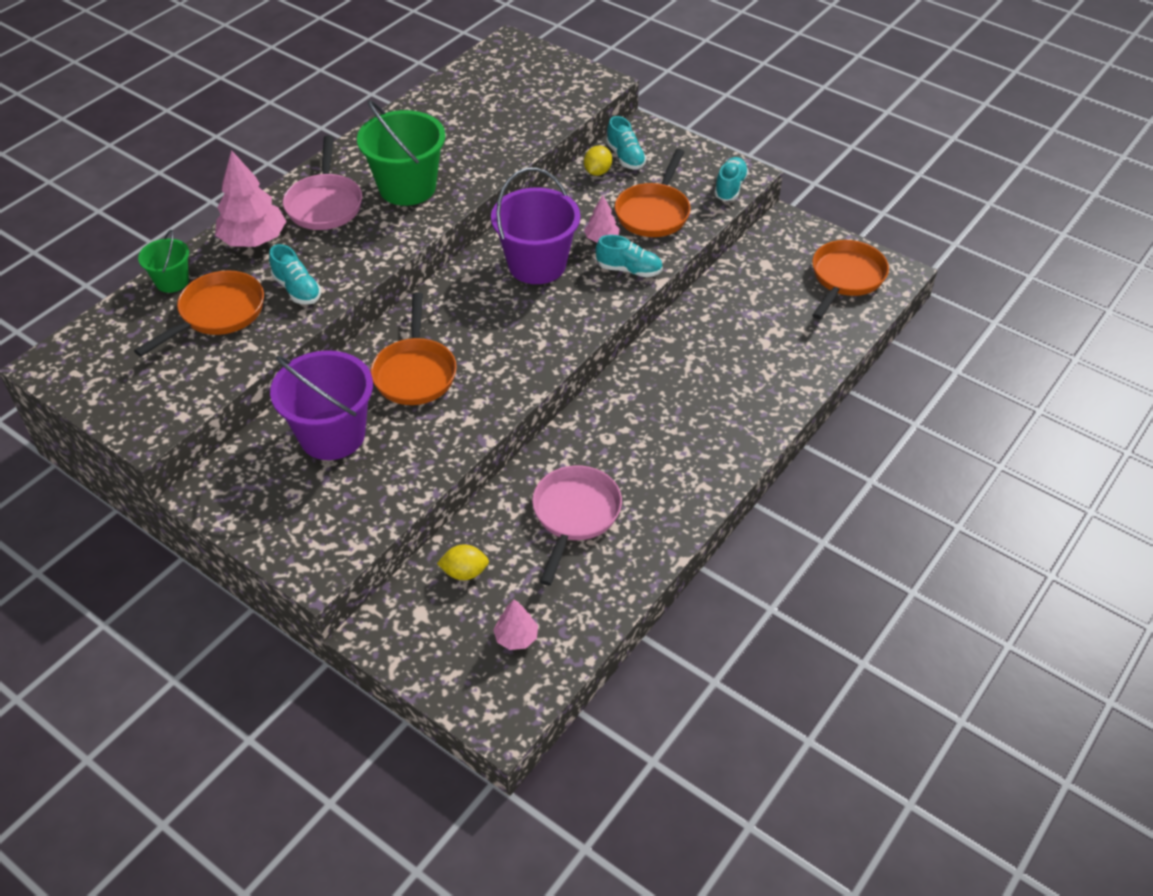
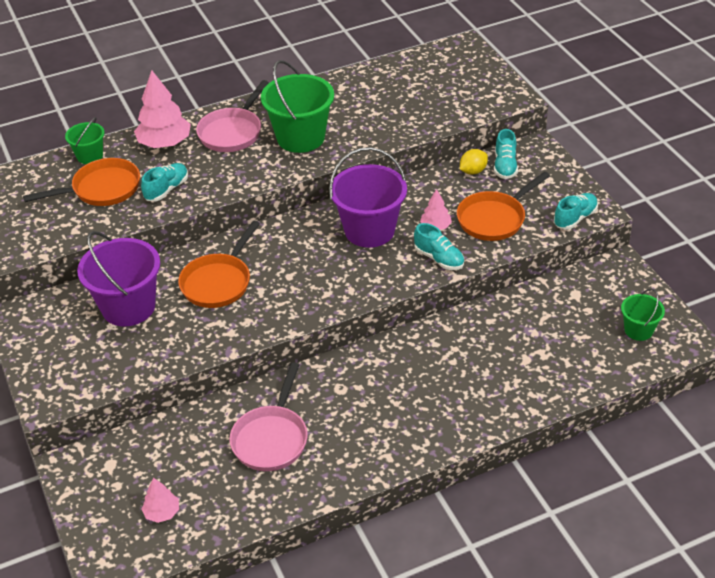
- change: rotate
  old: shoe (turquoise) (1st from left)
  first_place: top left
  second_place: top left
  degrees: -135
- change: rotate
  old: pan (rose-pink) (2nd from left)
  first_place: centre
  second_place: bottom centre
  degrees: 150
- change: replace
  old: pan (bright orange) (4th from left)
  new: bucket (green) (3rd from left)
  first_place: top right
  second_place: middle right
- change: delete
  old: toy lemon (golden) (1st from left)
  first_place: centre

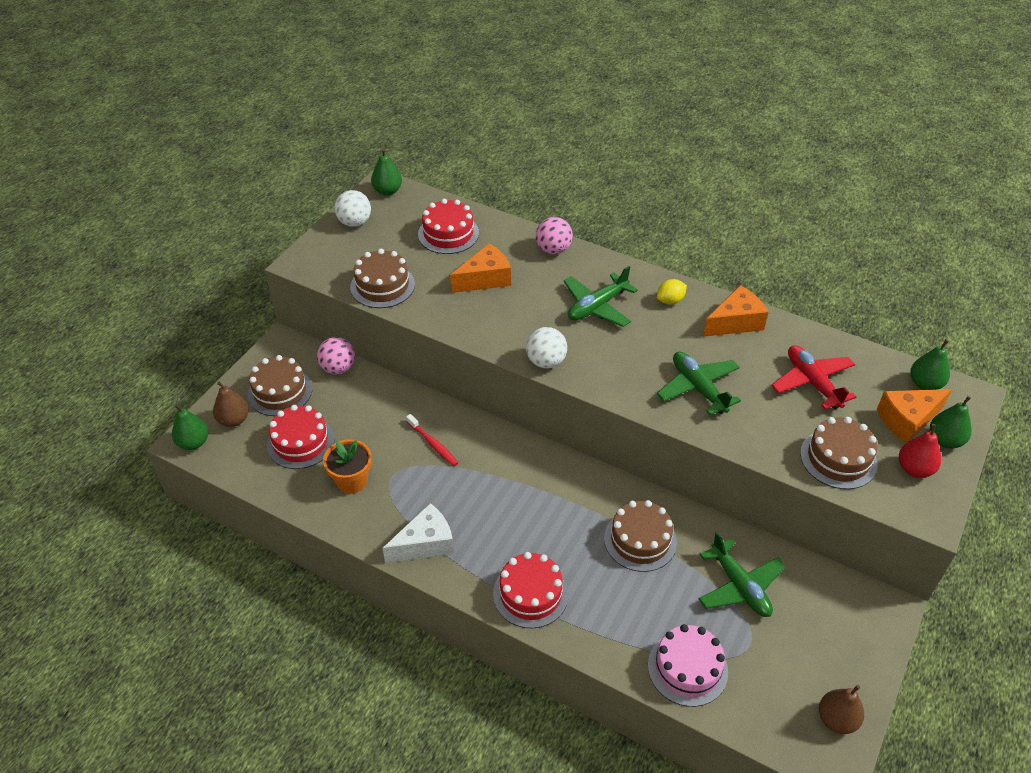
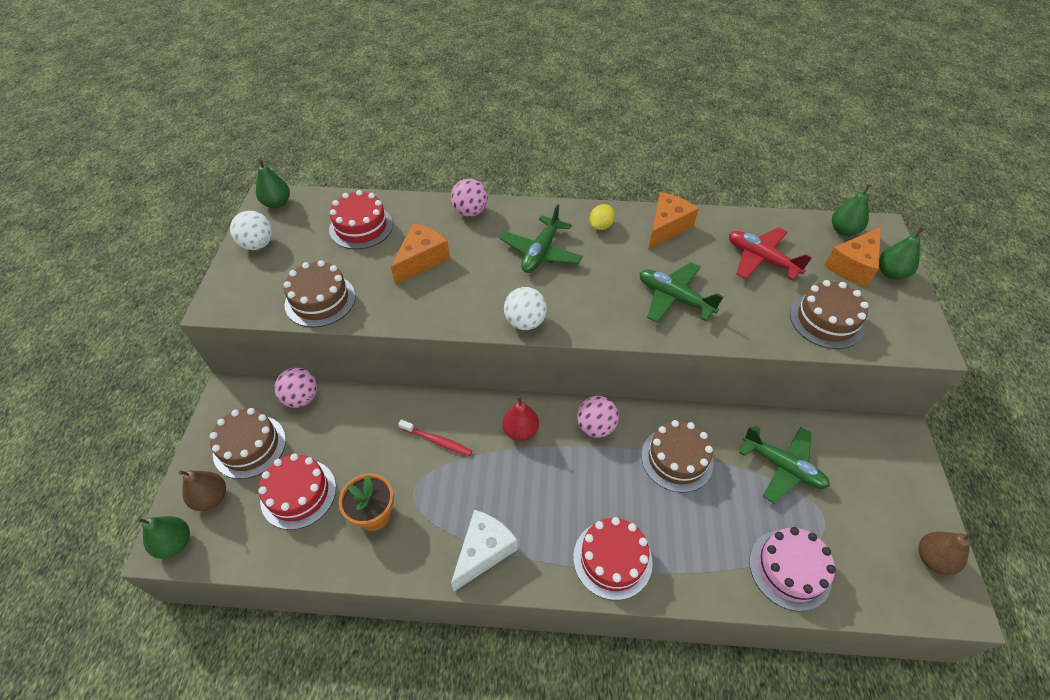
- change: move
  old: pear (scarlet)
  first_place: middle right
  second_place: centre
- change: insert
  new: play ball (rose-pink) (3rd from left)
  second_place: centre

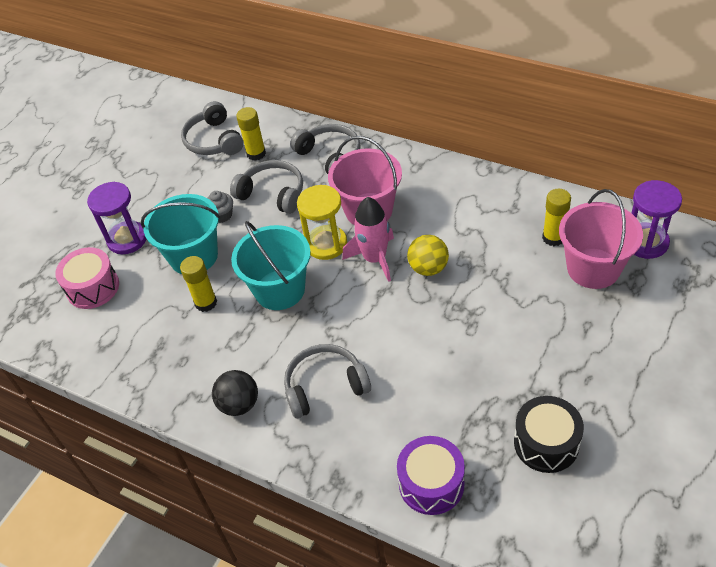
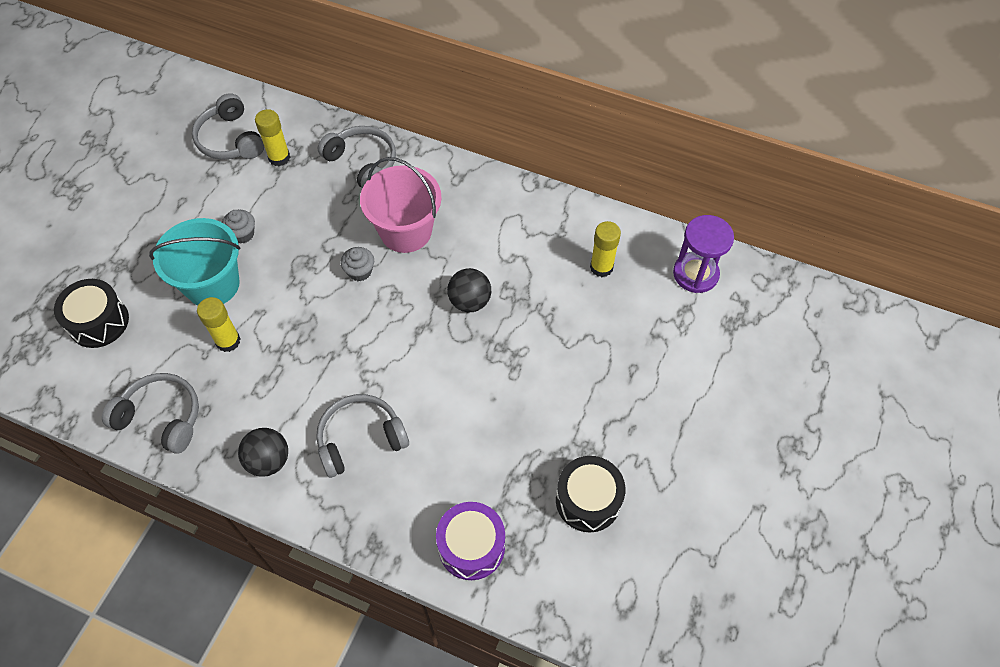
- change: recolor
  old: toy drum (rose-pink)
  new: toy drum (jet-black) (1st from left)
  first_place: middle left
  second_place: middle left
- change: move
  old: headphones (grey) (2nd from left in the first image)
  new: headphones (grey) (1st from left)
  first_place: top centre
  second_place: middle left
- change: replace
  old: sand timer (golden)
  new: fairy cake (grey) (2nd from left)
  first_place: centre
  second_place: centre
- change: recolor
  old: play ball (golden)
  new: play ball (jet-black) (2nd from left)
  first_place: centre
  second_place: centre
- change: delete
  old: sand timer (violet) (1st from left)
  first_place: middle left
- change: delete
  old: bucket (turquoise) (2nd from left)
  first_place: centre
- change: delete
  old: spaceship (rose-pink)
  first_place: centre
- change: delete
  old: bucket (rose-pink) (2nd from left)
  first_place: middle right

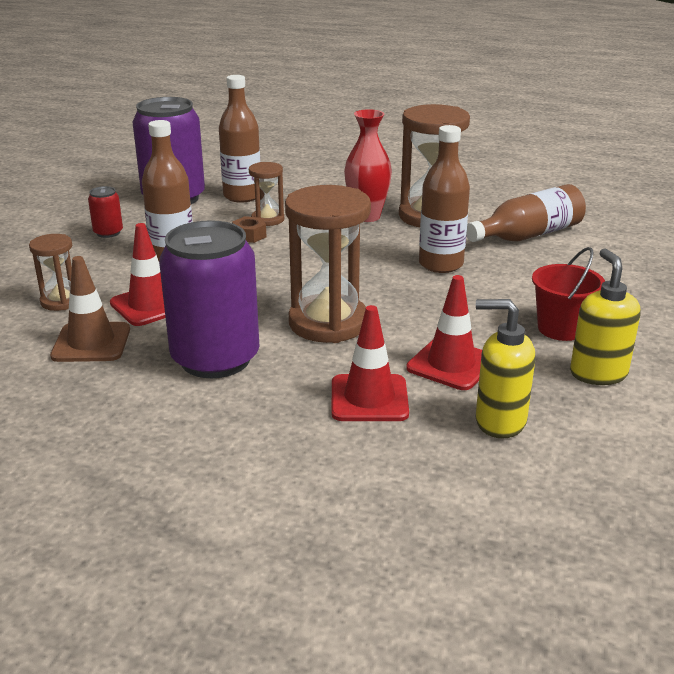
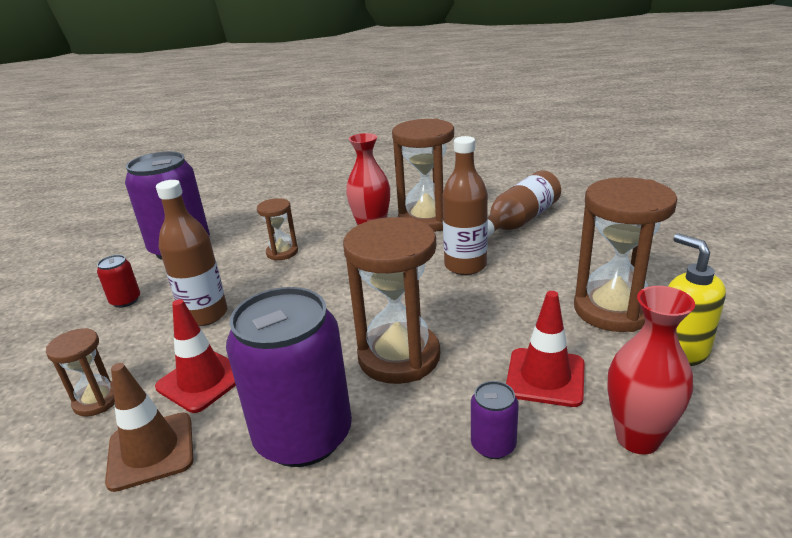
- change: replace
  old: safety cone (scarlet) (2nd from left)
  new: can (violet) (3rd from left)
  first_place: centre
  second_place: bottom centre
- change: replace
  old: bucket (scarlet)
  new: sand timer (brown) (5th from left)
  first_place: middle right
  second_place: middle right
- change: replace
  old: soap dispenser (golden) (1st from left)
  new: tall vase (scarlet) (2nd from left)
  first_place: middle right
  second_place: bottom right
- change: delete
  old: bottle (brown) (2nd from left)
  first_place: top centre
- change: delete
  old: hex nut (brown)
  first_place: centre

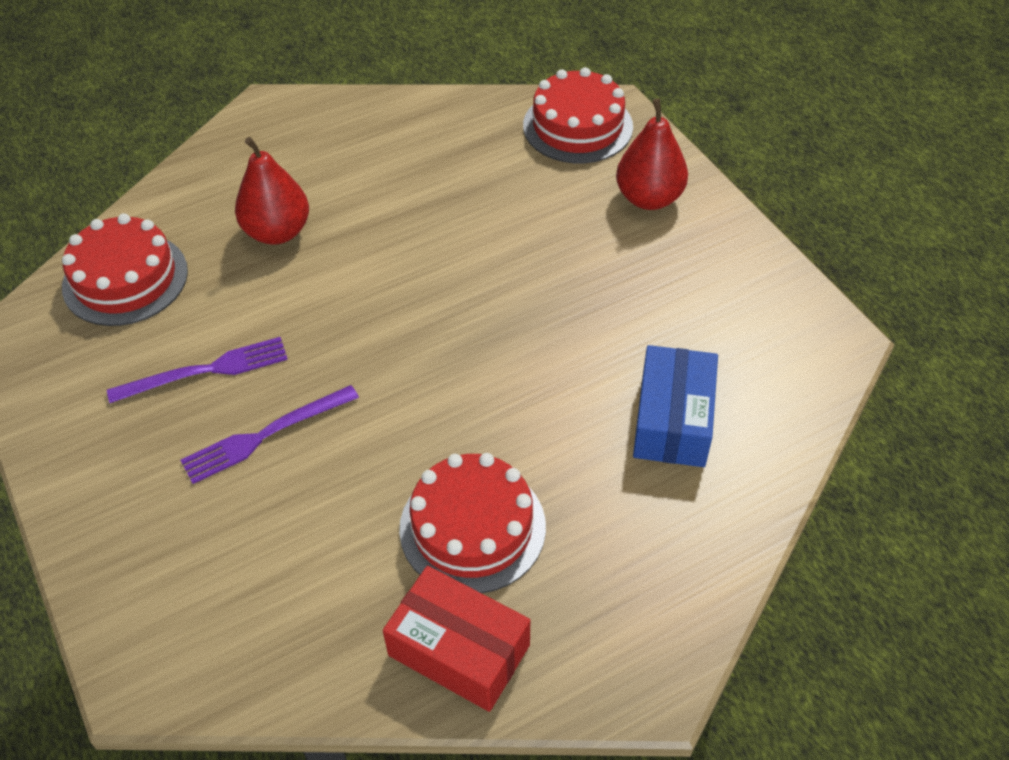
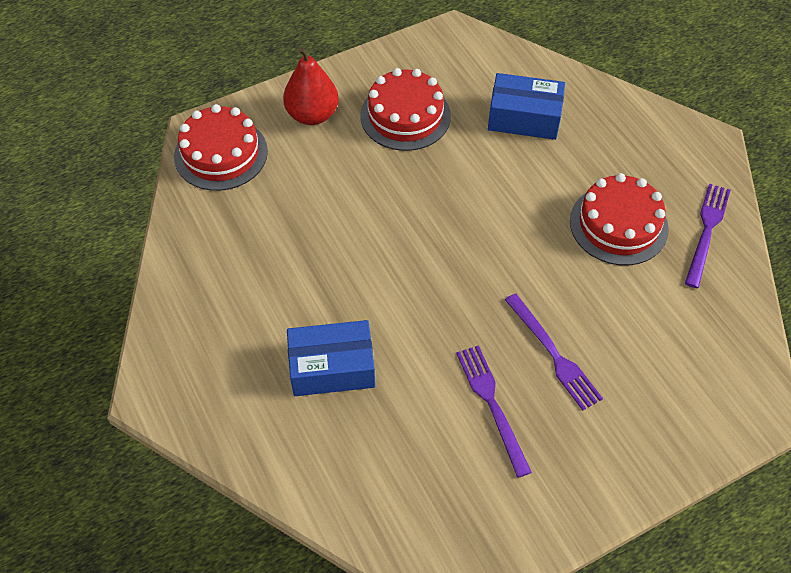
- change: replace
  old: pear (scarlet) (1st from left)
  new: package (blue) (1st from left)
  first_place: top left
  second_place: centre
- change: move
  old: layer cake (scarlet) (1st from left in the first image)
  new: layer cake (scarlet) (2nd from left)
  first_place: middle left
  second_place: top centre
- change: replace
  old: package (scarlet)
  new: table fork (violet) (3rd from left)
  first_place: bottom centre
  second_place: middle right

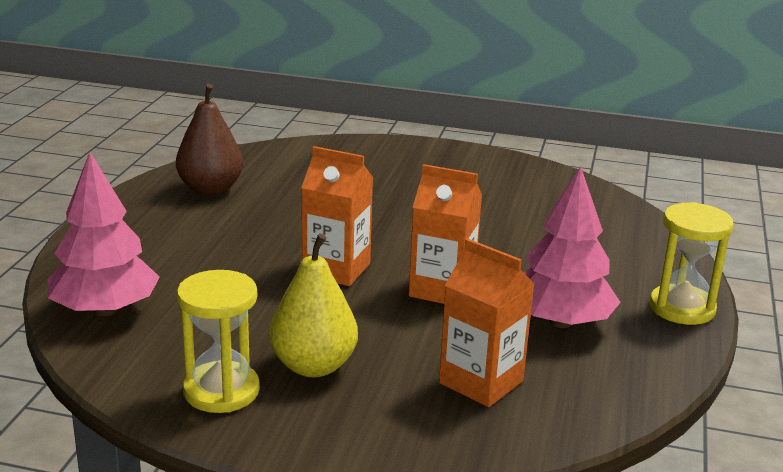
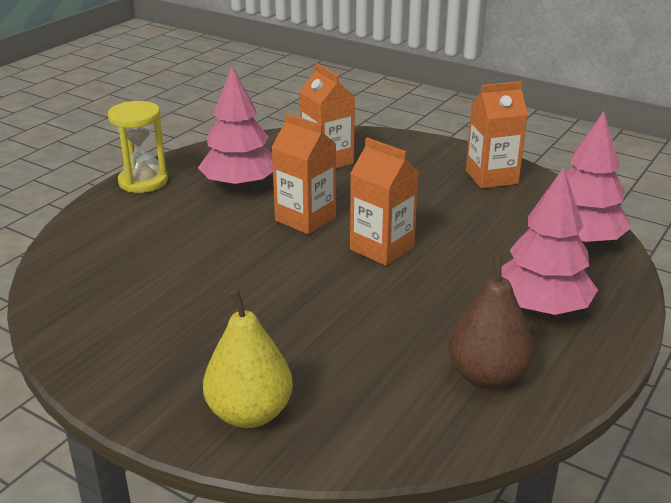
- change: move
  old: pear (golden)
  first_place: centre
  second_place: bottom centre
- change: replace
  old: sand timer (golden) (1st from left)
  new: carton (bright orange) (4th from left)
  first_place: bottom left
  second_place: top right
- change: insert
  new: toy tree (rose-pink) (2nd from left)
  second_place: middle right

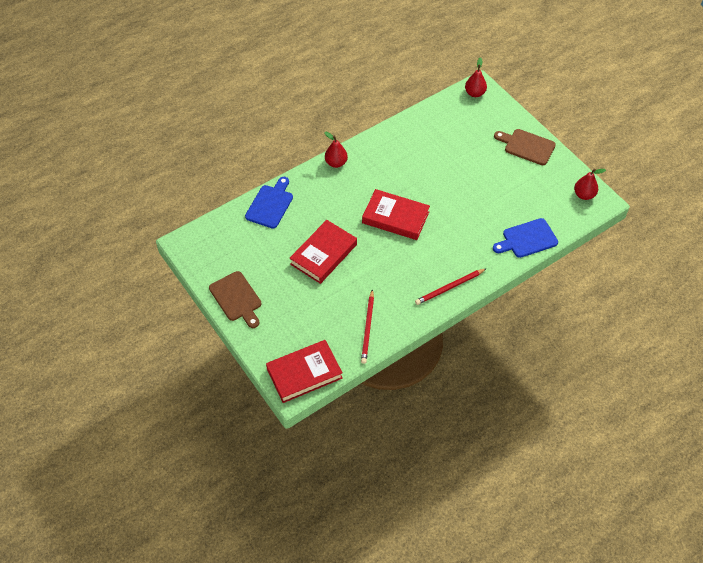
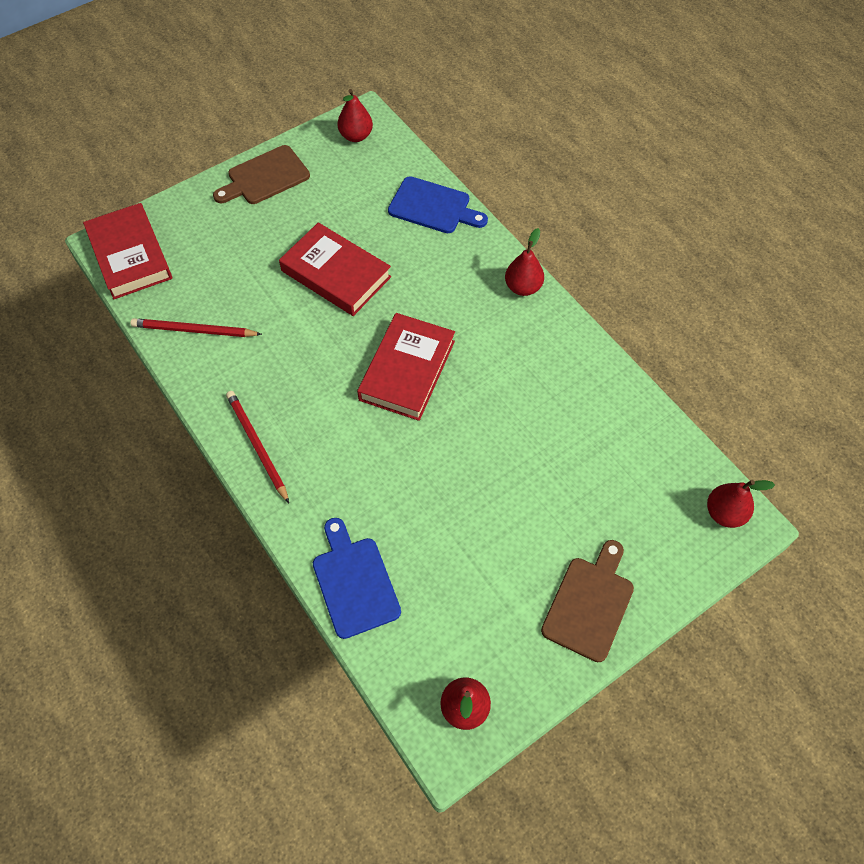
- change: insert
  new: pear (scarlet) (1st from left)
  second_place: top centre

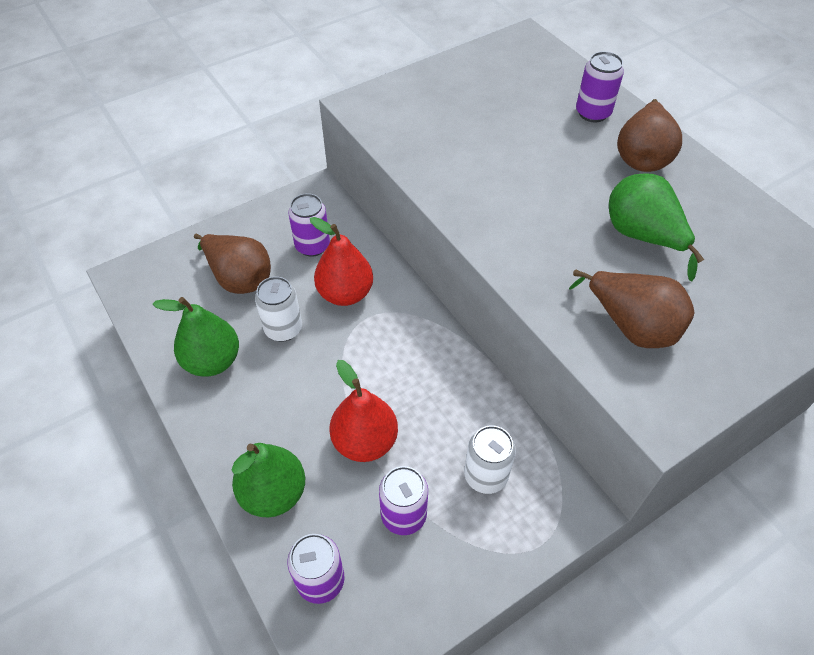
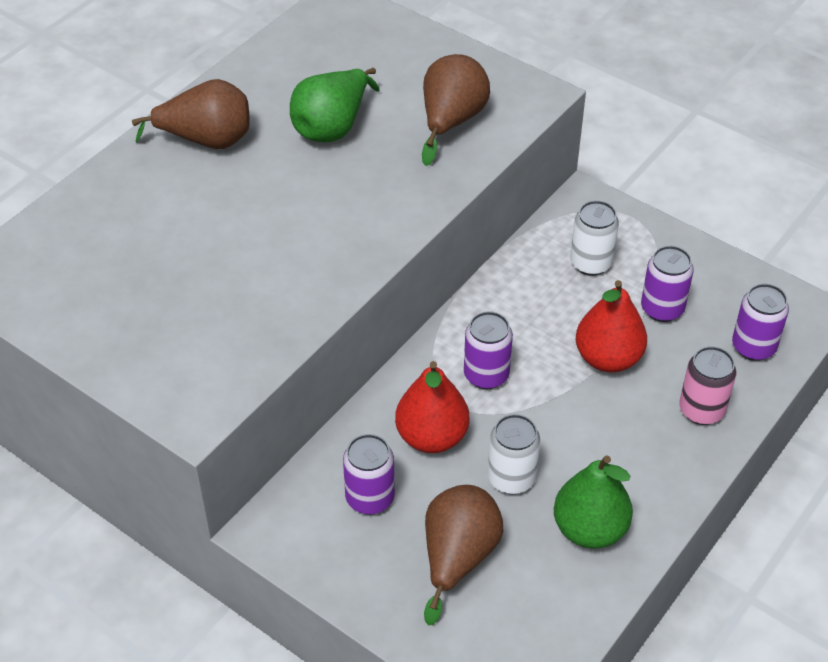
- change: move
  old: can (violet) (4th from left in the first image)
  new: can (violet) (2nd from left)
  first_place: top right
  second_place: centre
- change: replace
  old: pear (green) (2nd from left)
  new: can (rose-pink)
  first_place: bottom left
  second_place: middle right

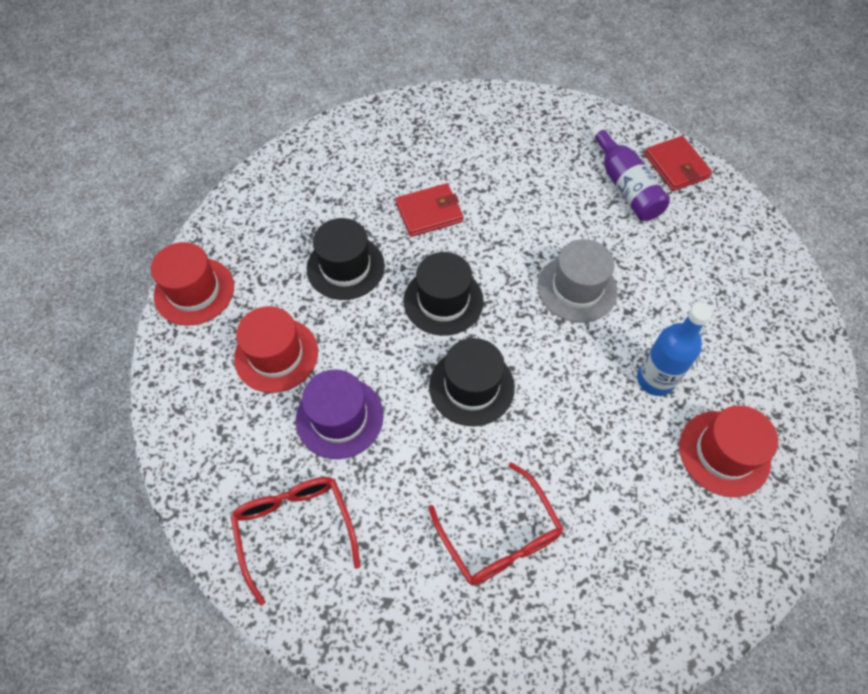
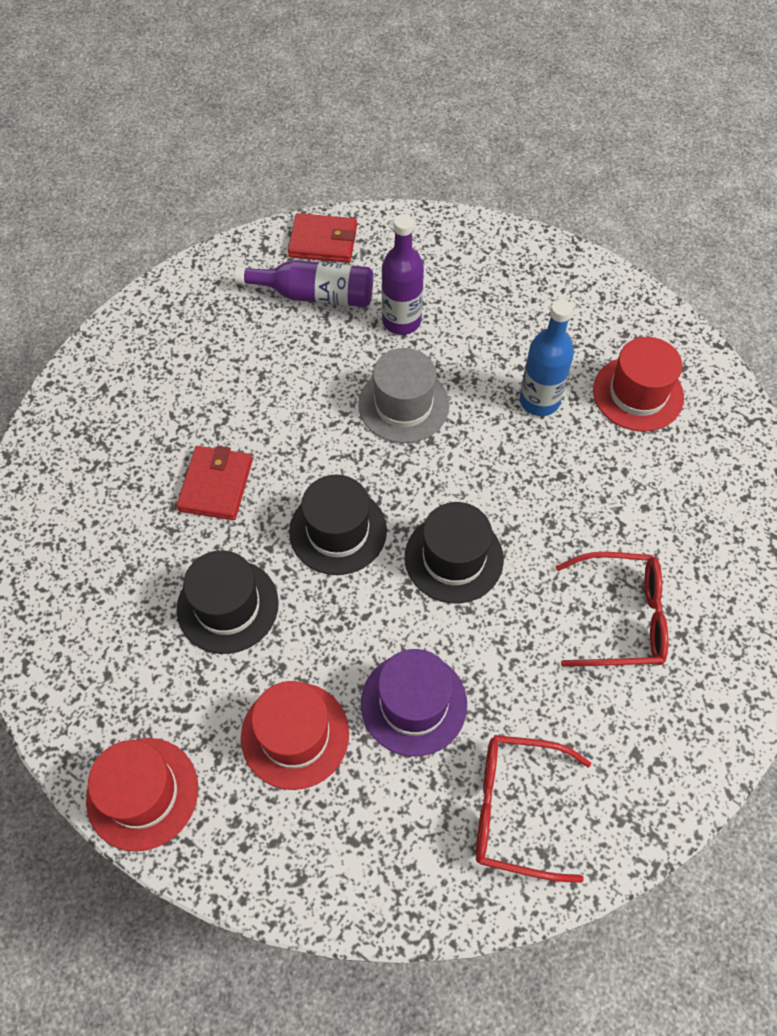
- change: insert
  new: bottle (violet) (2nd from left)
  second_place: top centre

